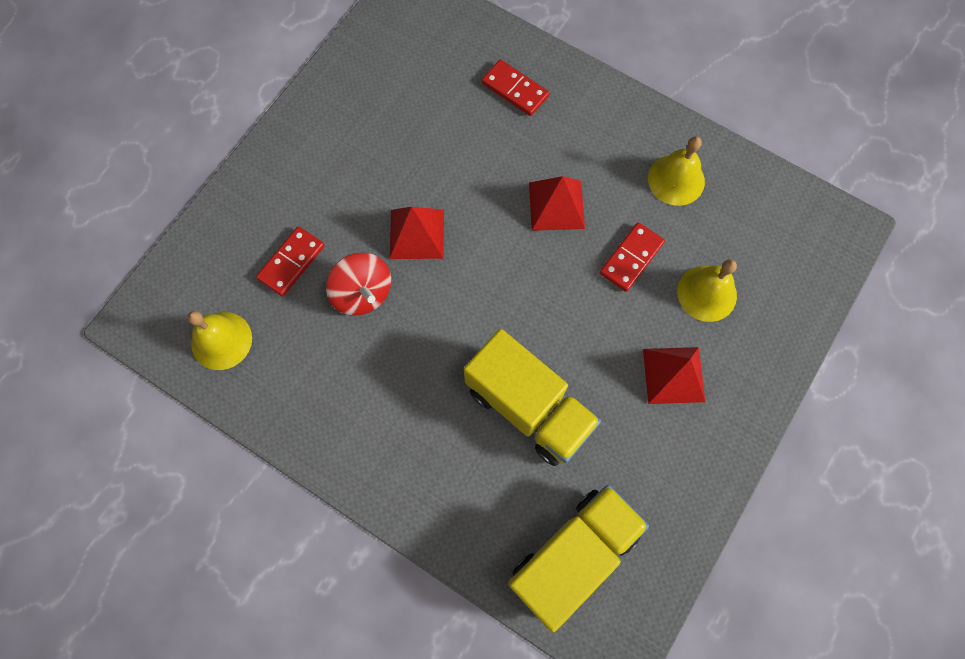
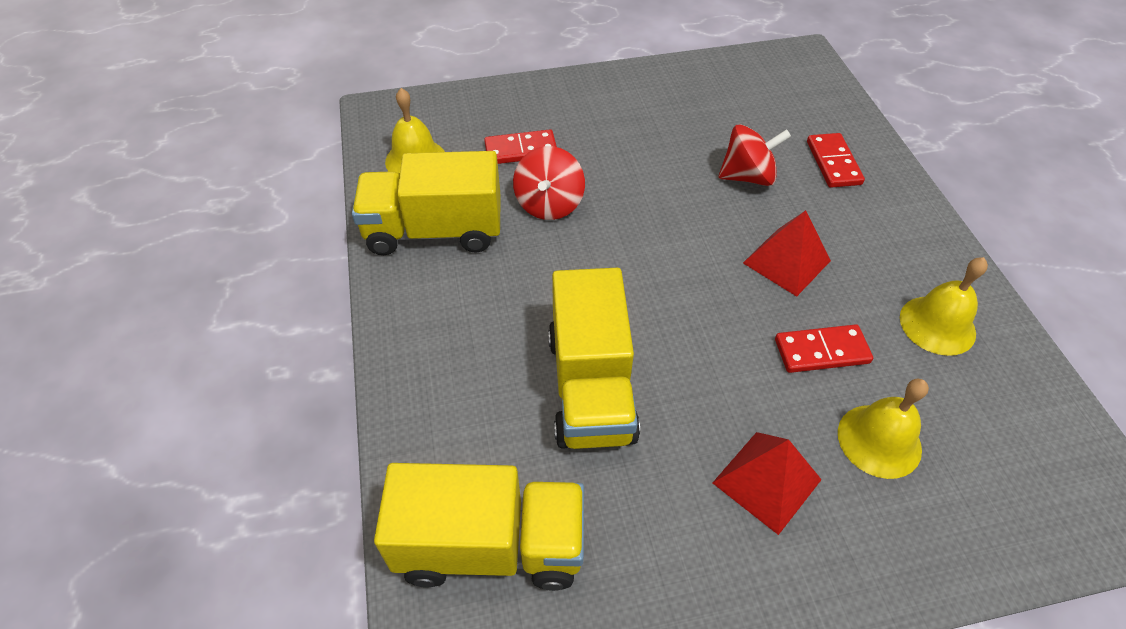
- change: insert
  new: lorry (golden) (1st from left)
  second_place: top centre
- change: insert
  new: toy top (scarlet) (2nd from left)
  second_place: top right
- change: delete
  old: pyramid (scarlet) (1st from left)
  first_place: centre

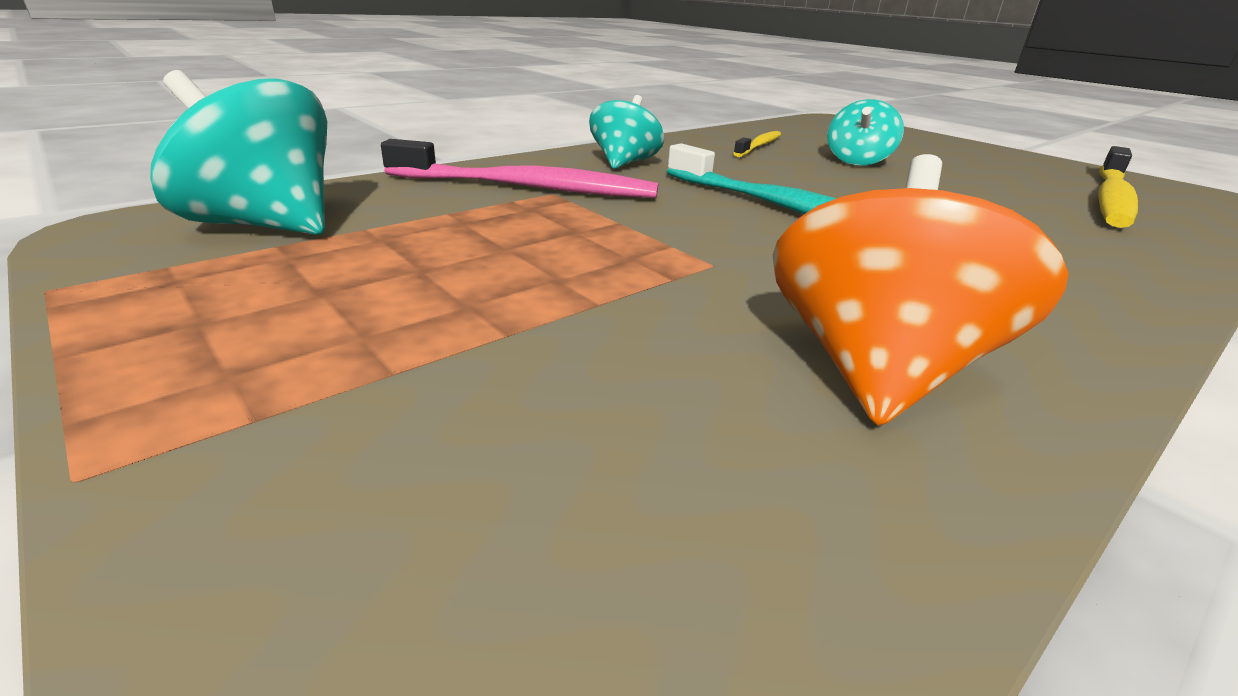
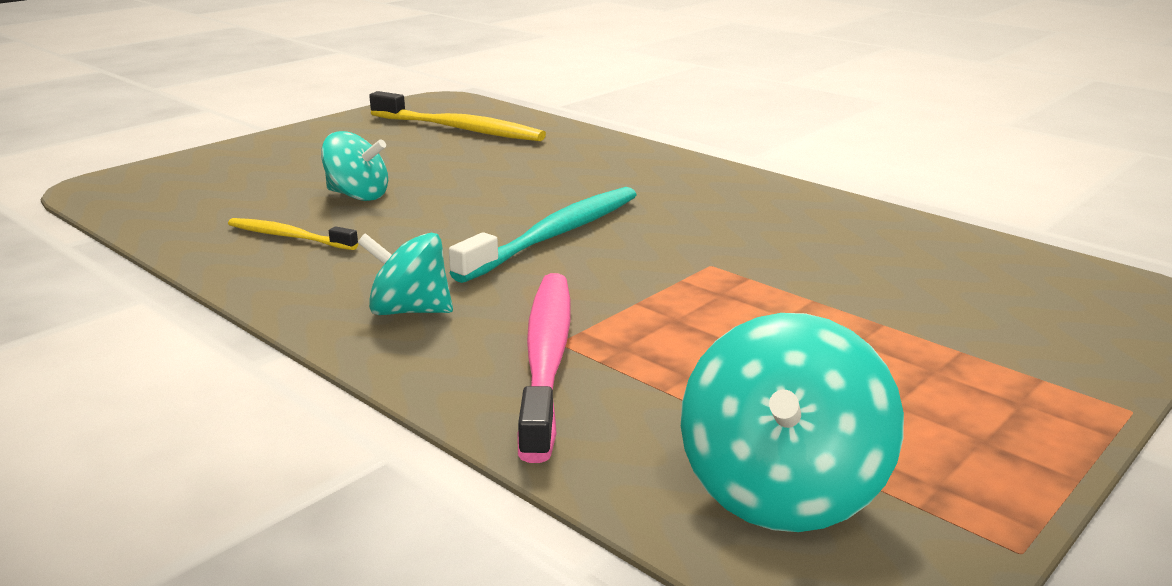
- change: delete
  old: toy top (bright orange)
  first_place: middle right

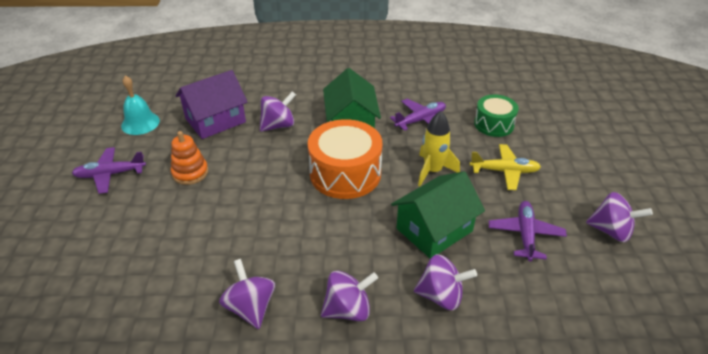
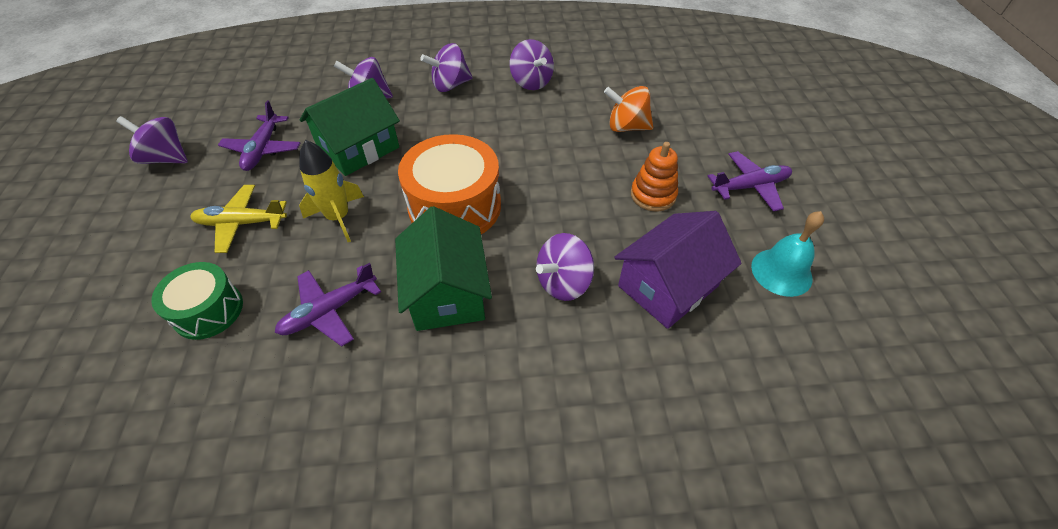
- change: insert
  new: toy top (bright orange)
  second_place: top centre

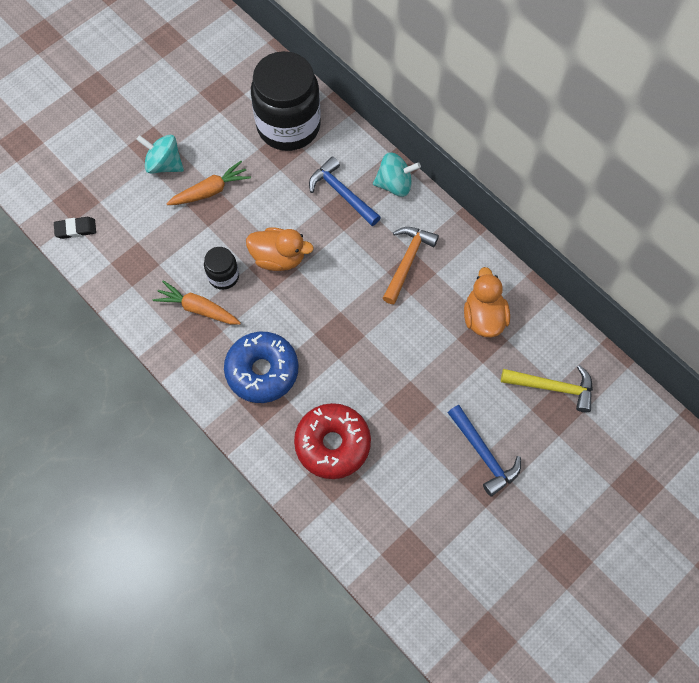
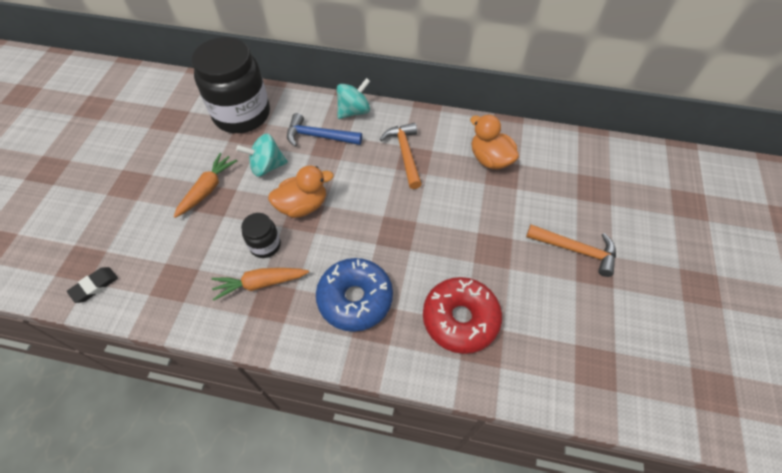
- change: move
  old: toy top (turquoise) (1st from left)
  first_place: top left
  second_place: top centre
- change: recolor
  old: hammer (blue) (2nd from left)
  new: hammer (bright orange) (2nd from left)
  first_place: middle right
  second_place: middle right
- change: delete
  old: hammer (golden)
  first_place: middle right

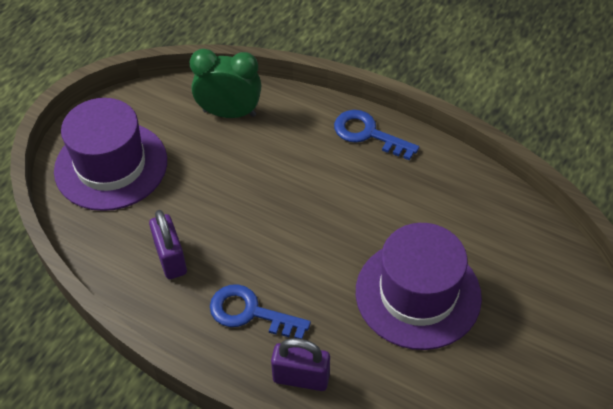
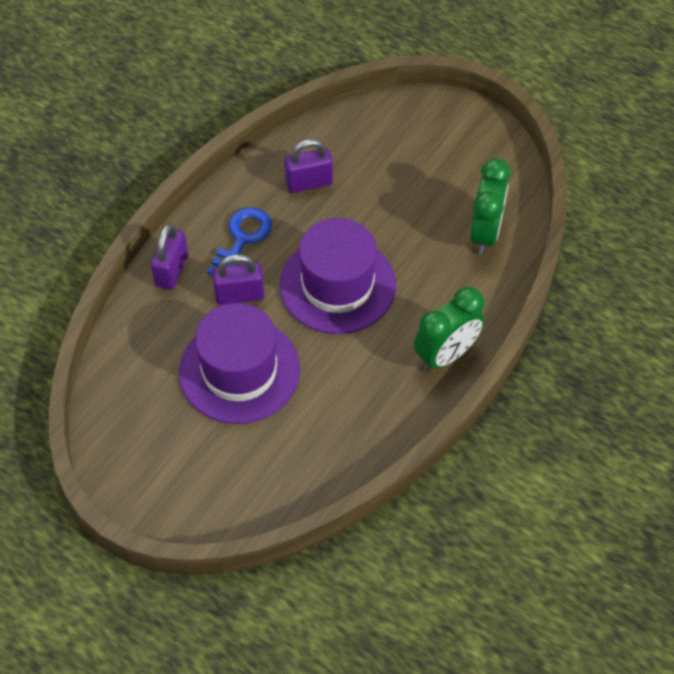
- change: insert
  new: padlock (violet) (2nd from left)
  second_place: centre
- change: move
  old: tall hat (violet) (1st from left in the first image)
  new: tall hat (violet) (2nd from left)
  first_place: middle left
  second_place: centre
- change: replace
  old: key (blue) (2nd from left)
  new: alarm clock (green) (1st from left)
  first_place: top centre
  second_place: centre

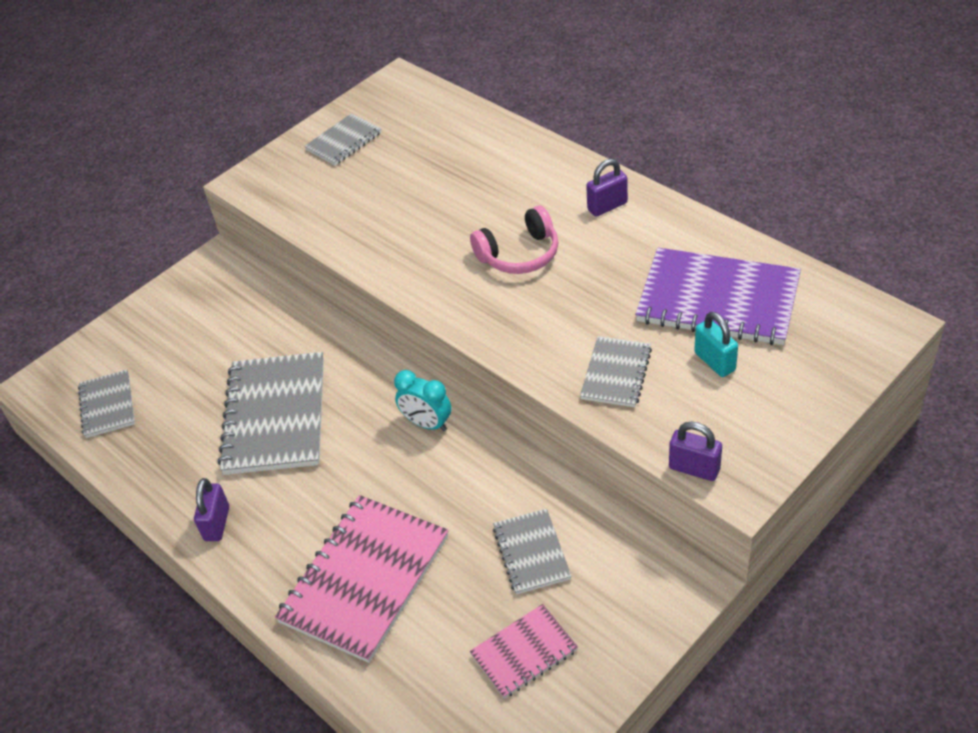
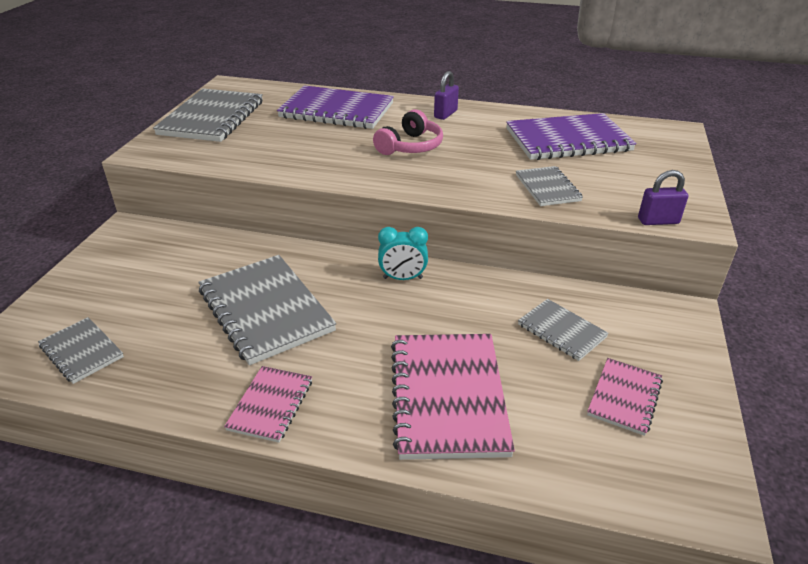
- change: resize
  old: notebook (grey) (3rd from left in the first image)
  first_place: top centre
  second_place: top left
  factor: 1.87
- change: replace
  old: padlock (violet) (1st from left)
  new: notebook (rose-pink) (1st from left)
  first_place: bottom left
  second_place: bottom left
- change: insert
  new: notebook (violet) (1st from left)
  second_place: top centre
- change: delete
  old: padlock (turquoise)
  first_place: middle right

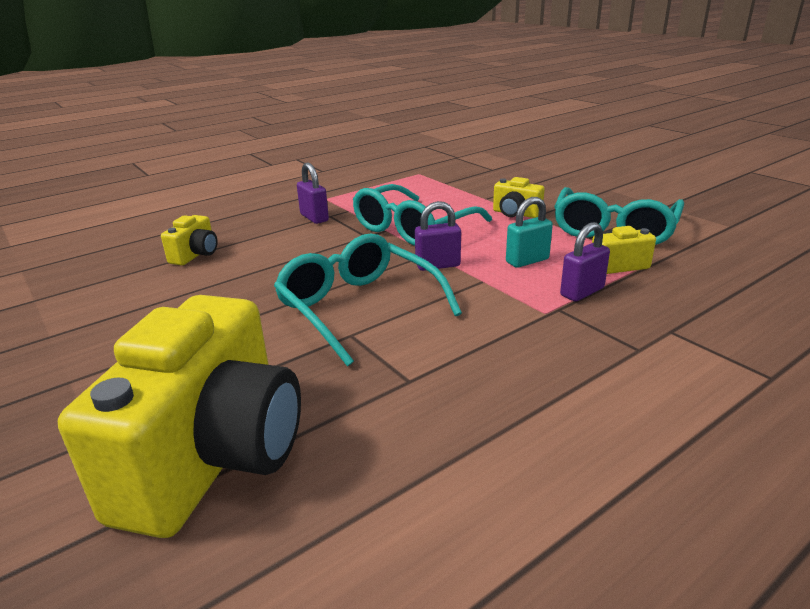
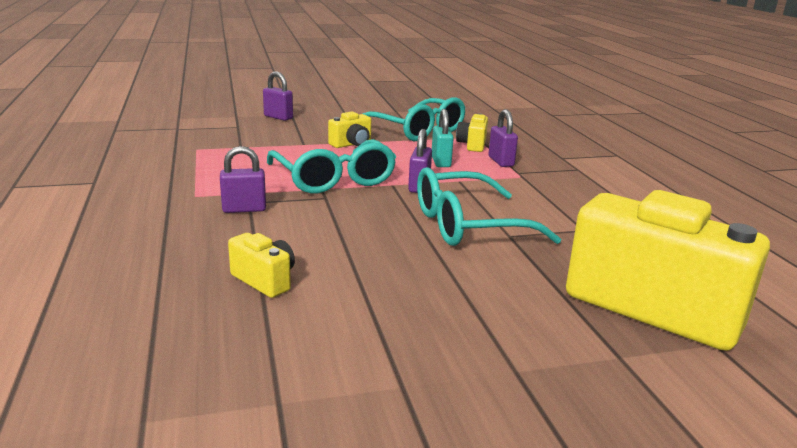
- change: insert
  new: padlock (violet) (2nd from left)
  second_place: top centre

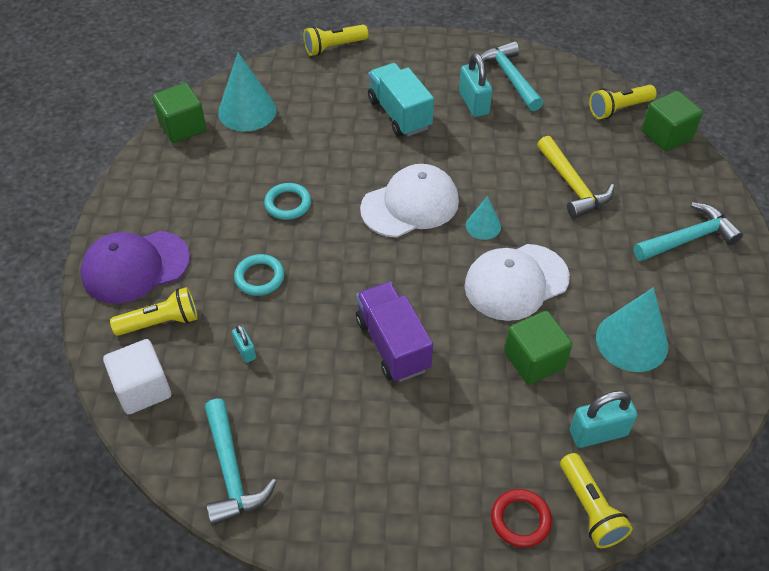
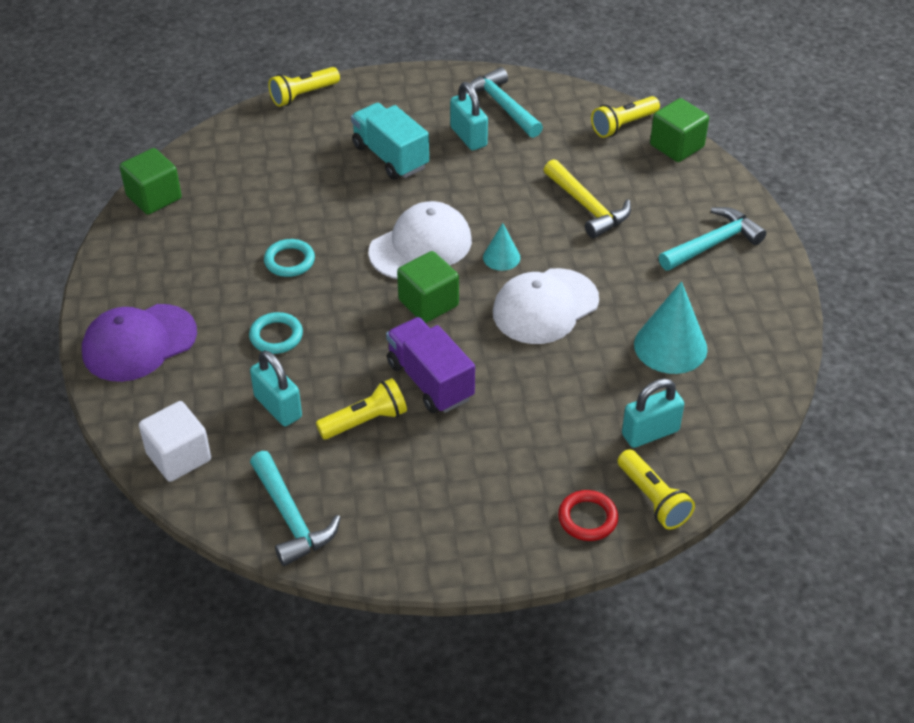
- change: resize
  old: padlock (turquoise) (1st from left)
  first_place: middle left
  second_place: middle left
  factor: 1.81
- change: move
  old: torch (golden) (1st from left in the first image)
  new: torch (golden) (2nd from left)
  first_place: middle left
  second_place: centre
- change: move
  old: solid cube (green) (2nd from left)
  first_place: middle right
  second_place: centre
- change: delete
  old: cone (turquoise) (1st from left)
  first_place: top left

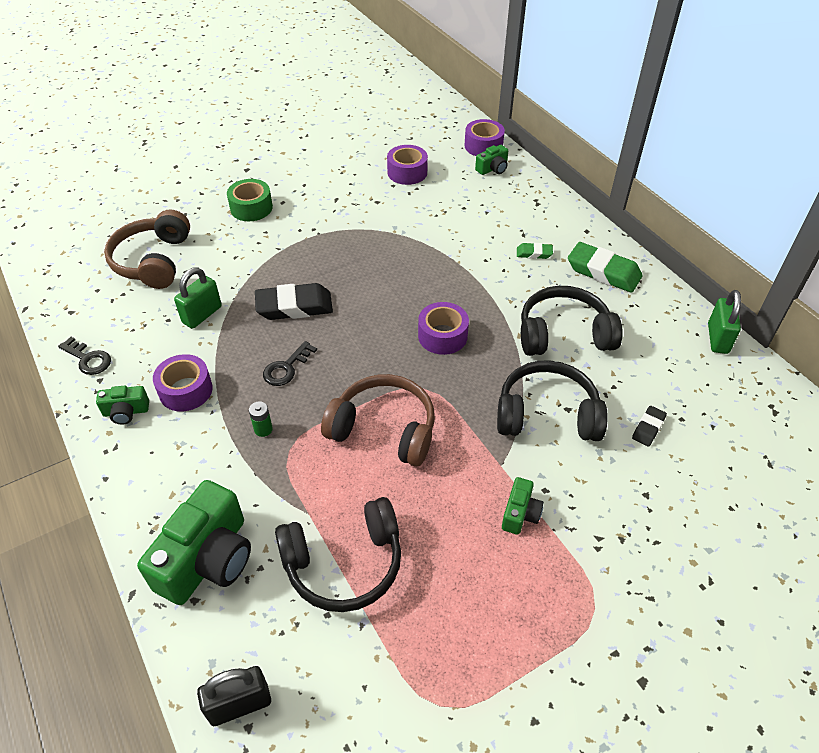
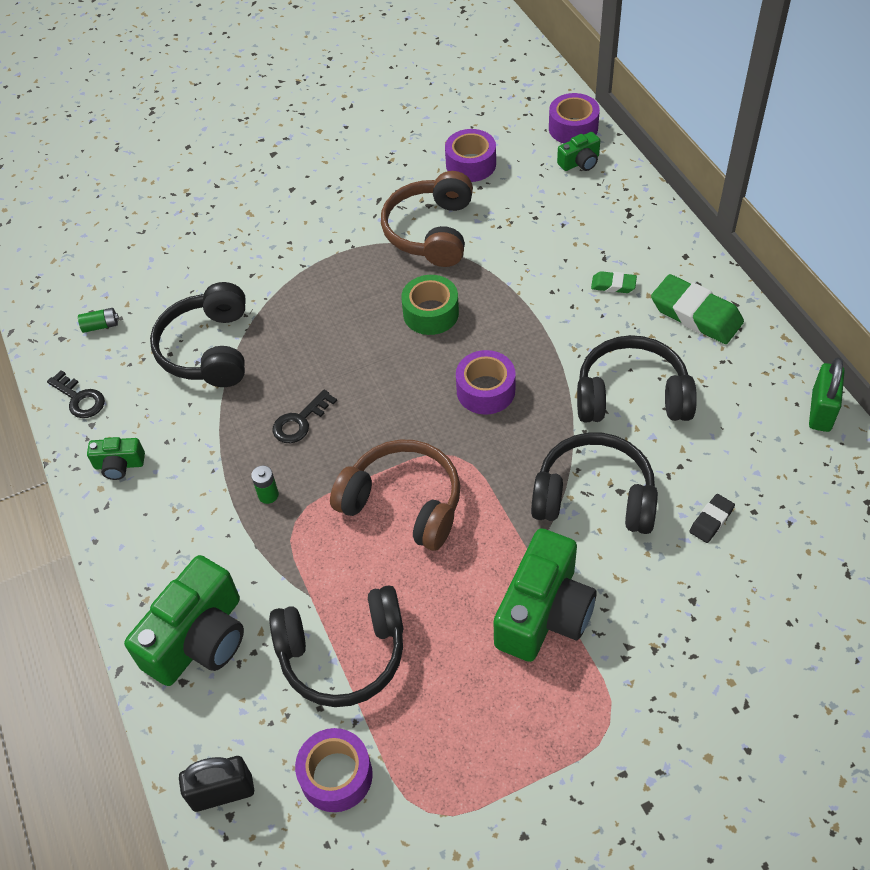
- change: insert
  new: AA battery (green) (1st from left)
  second_place: middle left
- change: replace
  old: padlock (green) (1st from left)
  new: headphones (jet-black) (1st from left)
  first_place: middle left
  second_place: middle left
- change: move
  old: sticky tape (violet) (1st from left)
  first_place: middle left
  second_place: bottom centre
- change: move
  old: headphones (brown) (1st from left in the first image)
  new: headphones (brown) (2nd from left)
  first_place: top left
  second_place: top centre
- change: move
  old: sticky tape (green)
  first_place: top left
  second_place: centre
- change: resize
  old: photo camera (green) (4th from left in the first image)
  first_place: bottom centre
  second_place: bottom centre
  factor: 2.06
- change: delete
  old: pencil eraser (jet-black) (1st from left)
  first_place: centre

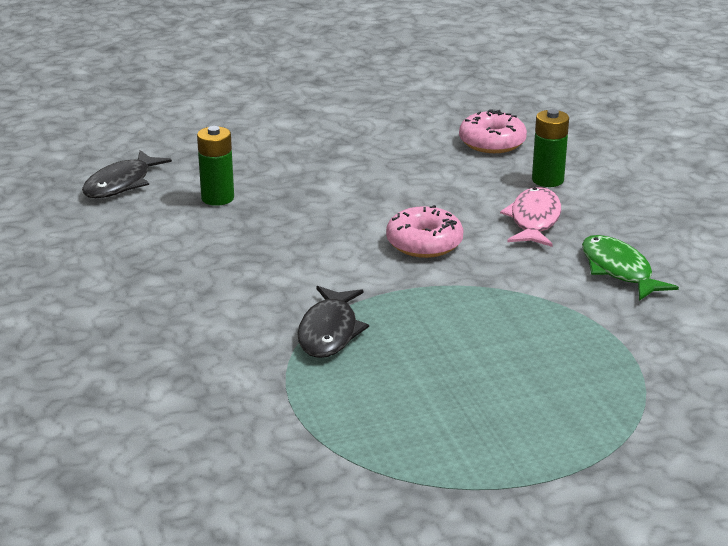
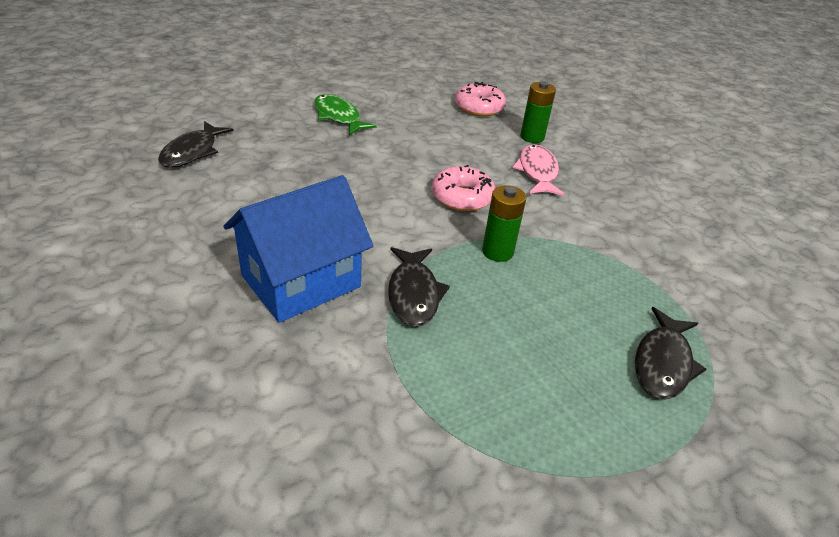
- change: insert
  new: cottage (blue)
  second_place: centre
- change: move
  old: fish figure (green)
  first_place: middle right
  second_place: top centre
- change: move
  old: AA battery (green) (1st from left)
  first_place: top left
  second_place: centre
- change: insert
  new: fish figure (jet-black) (3rd from left)
  second_place: middle right

